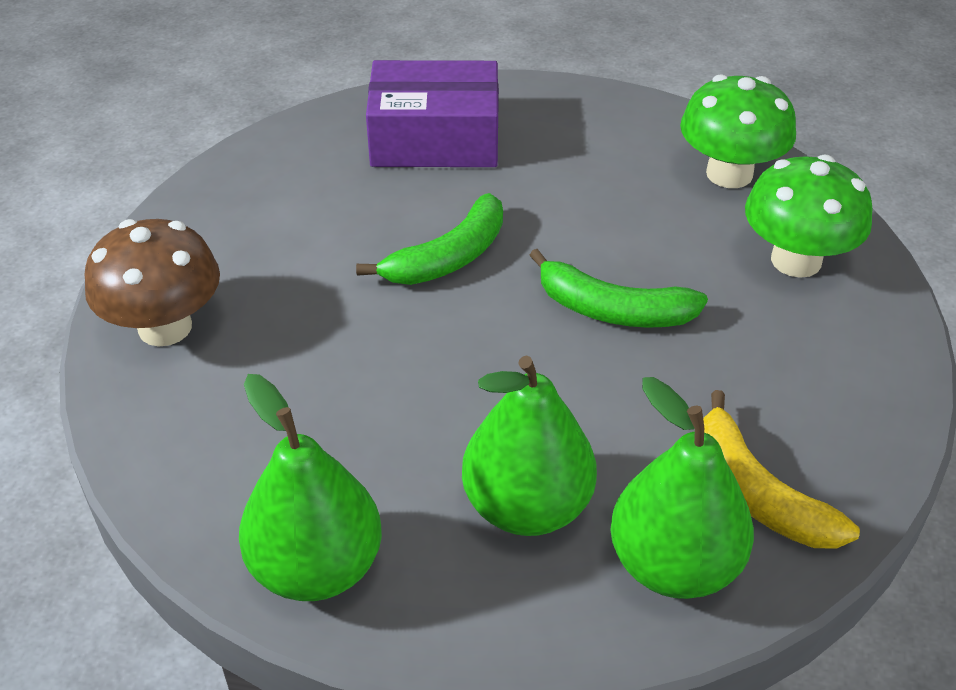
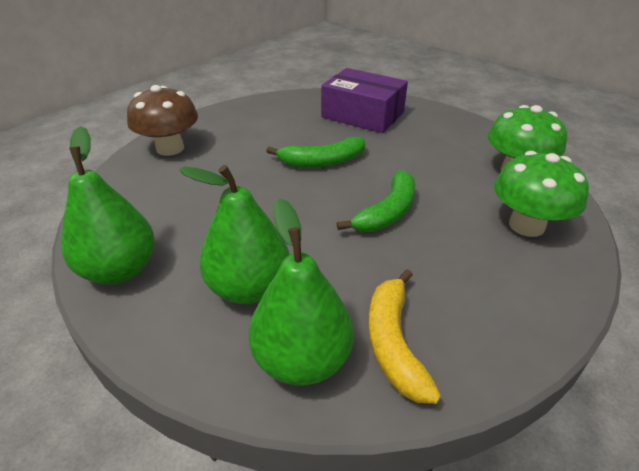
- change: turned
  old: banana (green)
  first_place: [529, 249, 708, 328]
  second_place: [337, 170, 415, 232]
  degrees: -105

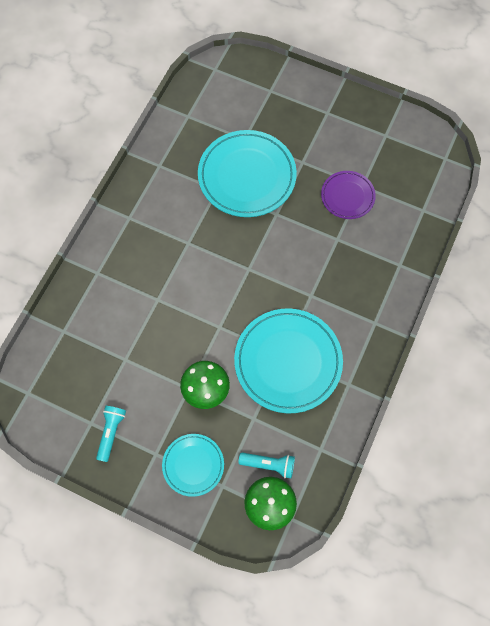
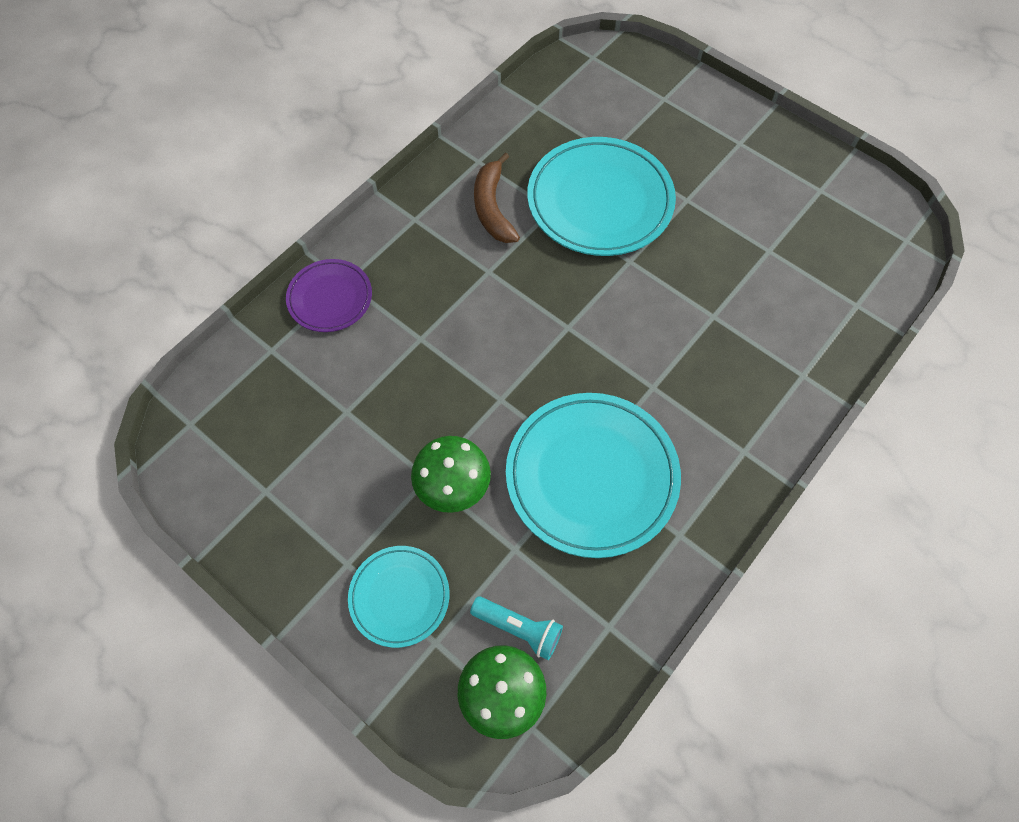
- change: removed
  old: flashlight (turquoise)
  first_place: [96, 406, 126, 462]
- change: moved
  old: plate (purple)
  first_place: [321, 171, 376, 219]
  second_place: [286, 259, 372, 332]
- change: added
  new: banana (brown)
  second_place: [474, 153, 520, 243]

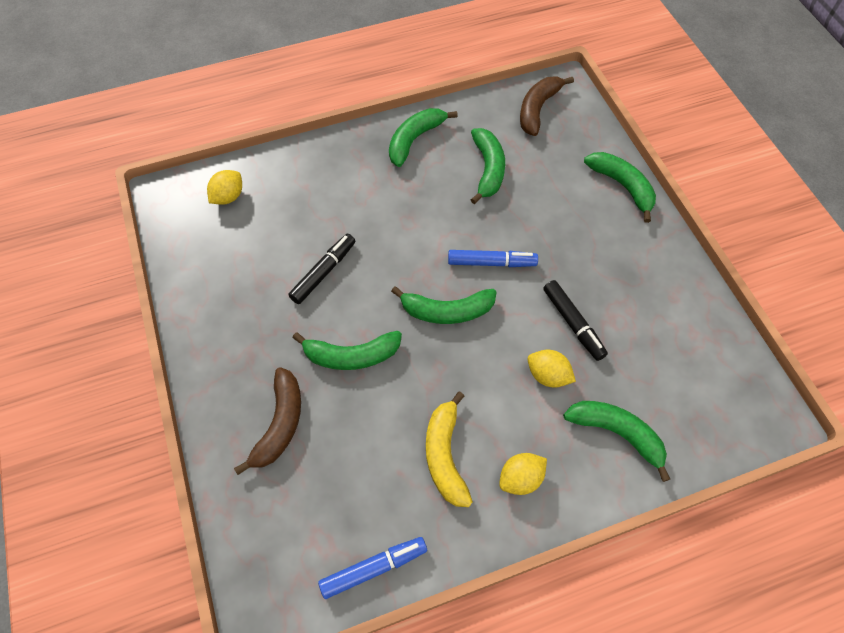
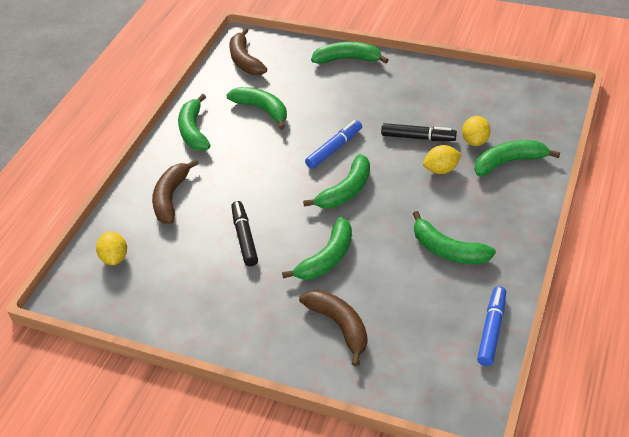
- change: recoloured
  old: banana (yellow)
  new: banana (green)
  first_place: [426, 392, 473, 507]
  second_place: [413, 211, 496, 264]
- change: moved
  old: lemon (yellow)
  first_place: [499, 453, 547, 495]
  second_place: [462, 116, 491, 146]
- change: added
  new: banana (brown)
  second_place: [152, 159, 199, 224]

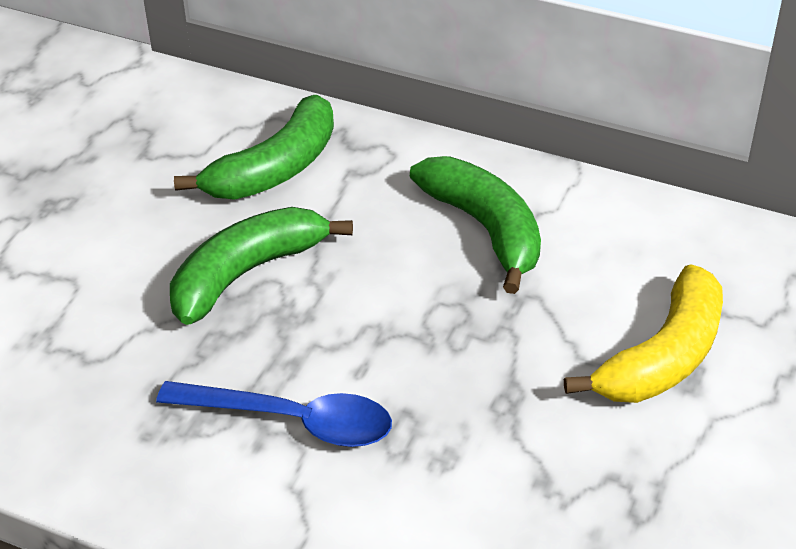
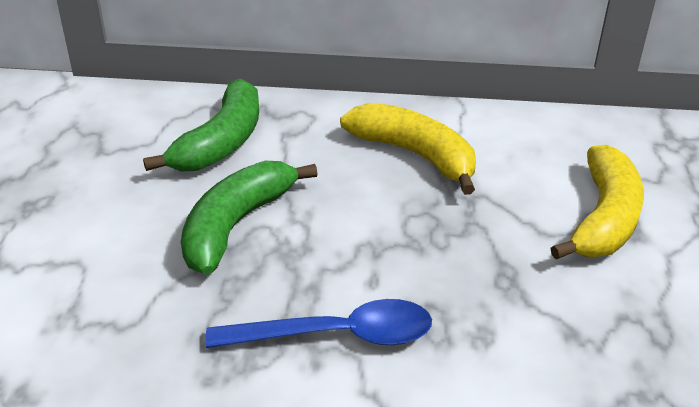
- change: recoloured
  old: banana (green)
  new: banana (yellow)
  first_place: [410, 156, 541, 294]
  second_place: [340, 103, 476, 195]

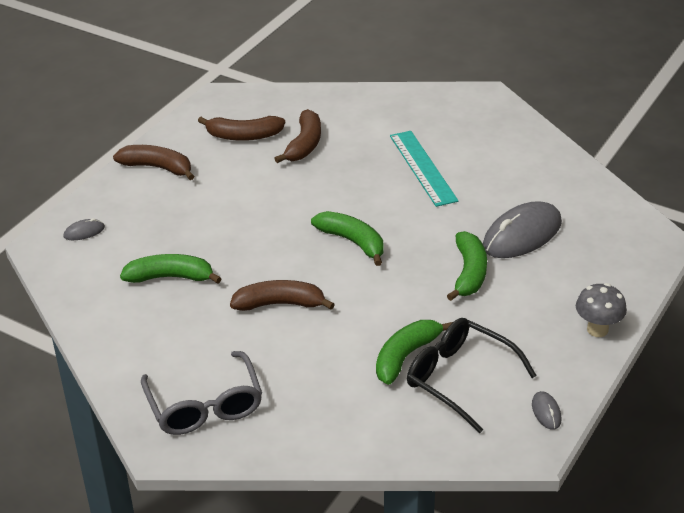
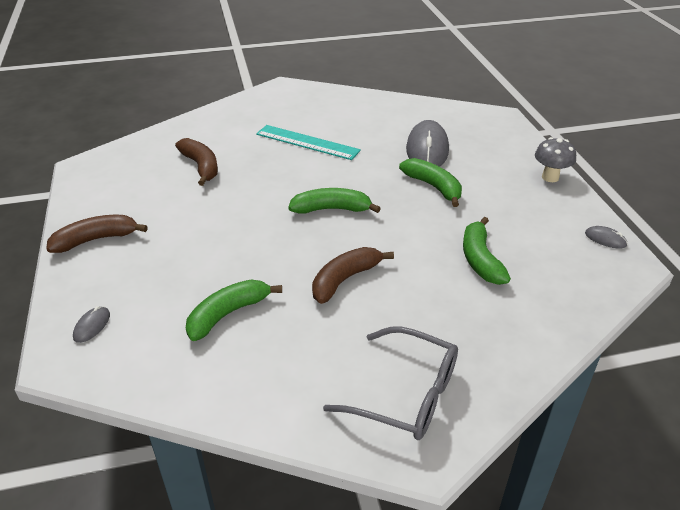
- change: removed
  old: banana (brown)
  first_place: [198, 116, 285, 141]
- change: removed
  old: glasses (black)
  first_place: [407, 318, 537, 433]

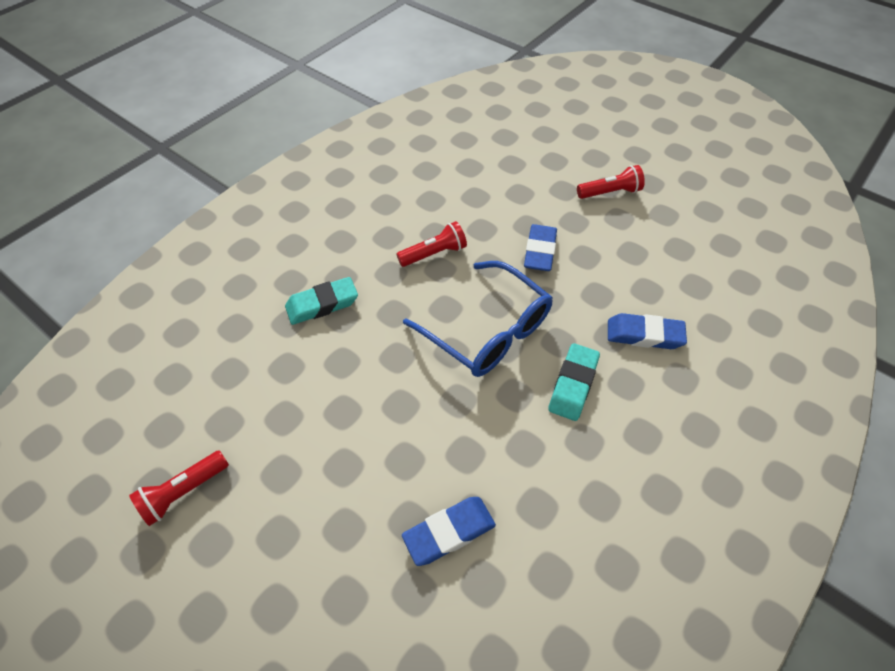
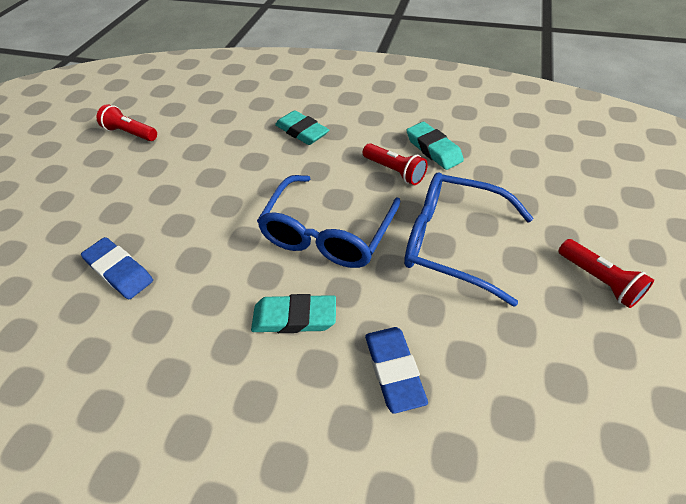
- change: replaced
  old: eraser (blue)
  new: glasses (blue)
  first_place: [524, 224, 557, 271]
  second_place: [404, 173, 533, 307]
- change: added
  new: eraser (turquoise)
  second_place: [406, 122, 464, 170]

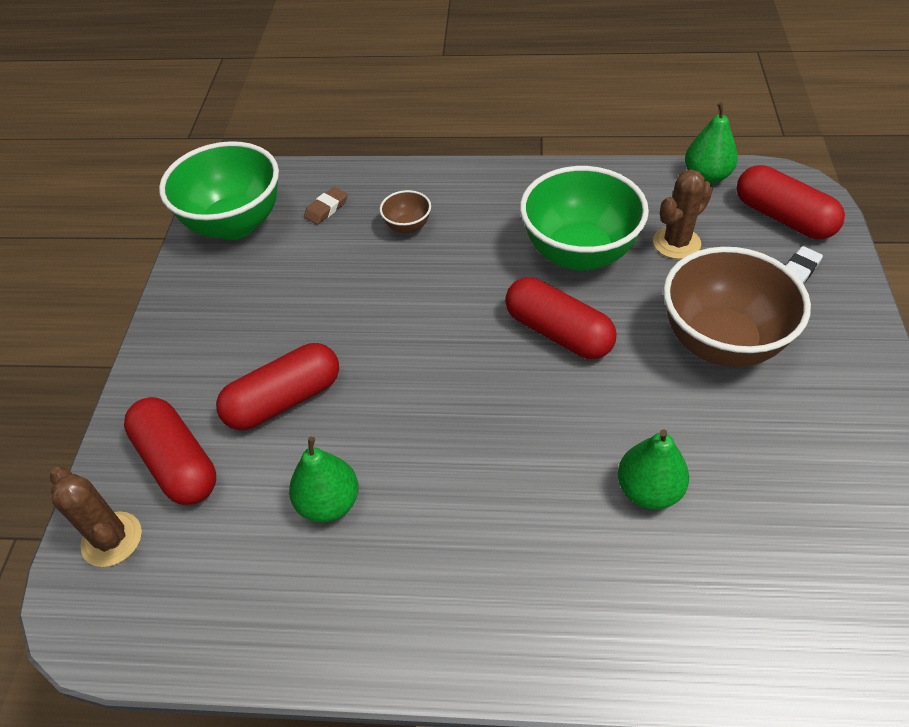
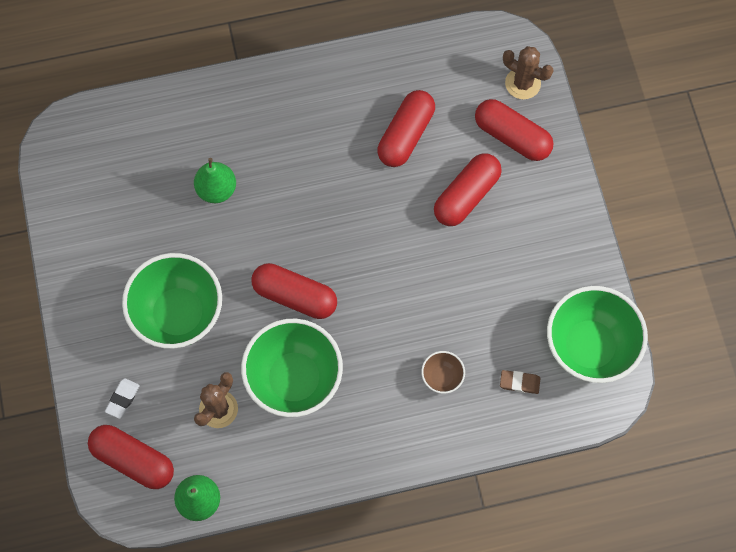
- change: replaced
  old: pear (green)
  new: capsule (red)
  first_place: [289, 437, 359, 523]
  second_place: [377, 90, 435, 167]
- change: turned
  old: eraser (brown)
  first_place: [304, 187, 348, 225]
  second_place: [500, 370, 540, 394]
  degrees: 75
- change: recoloured
  old: bowl (brown)
  new: bowl (green)
  first_place: [663, 247, 811, 367]
  second_place: [122, 253, 222, 349]

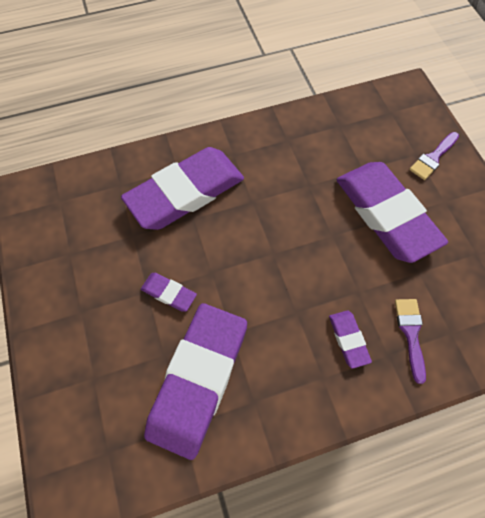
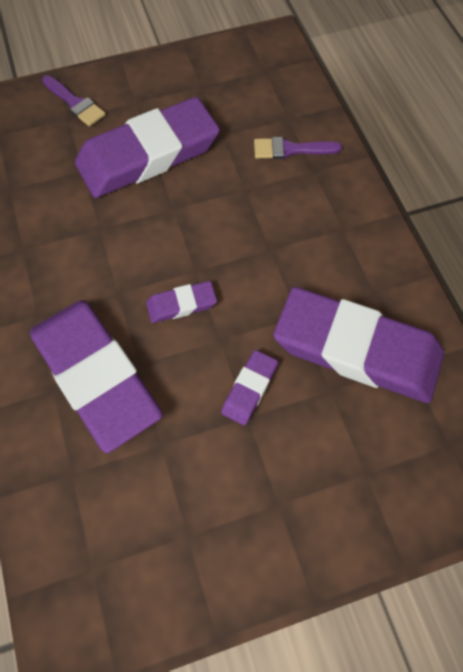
- change: moved
  old: eraser (purple)
  first_place: [329, 311, 372, 369]
  second_place: [146, 281, 217, 323]

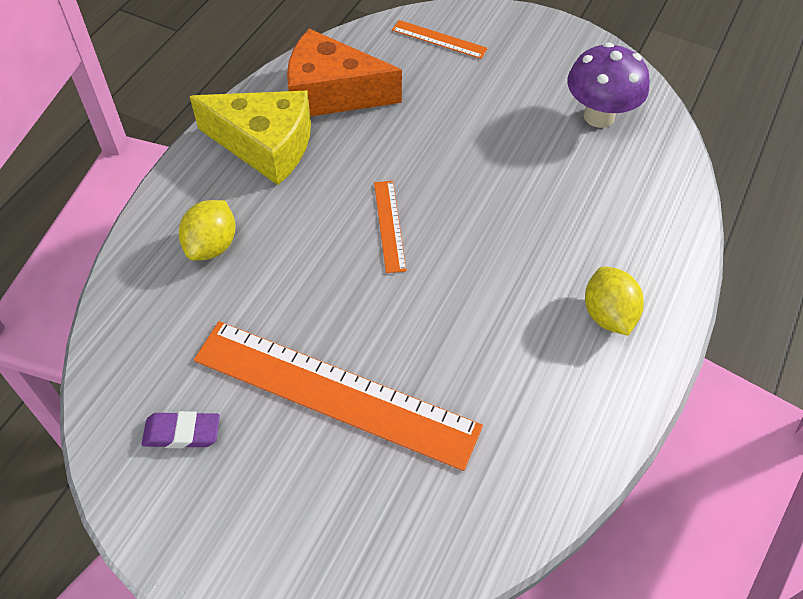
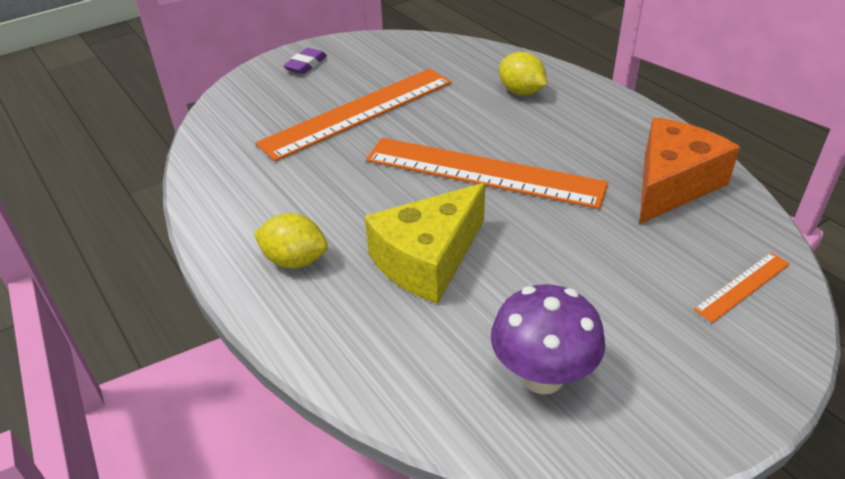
- change: moved
  old: eraser (purple)
  first_place: [142, 411, 220, 448]
  second_place: [283, 48, 327, 74]
- change: moved
  old: cheese (yellow)
  first_place: [190, 91, 311, 185]
  second_place: [365, 183, 485, 304]
- change: resized
  old: ruler (orange)
  first_place: [374, 181, 407, 273]
  second_place: [366, 138, 608, 209]
  factor: 2.27

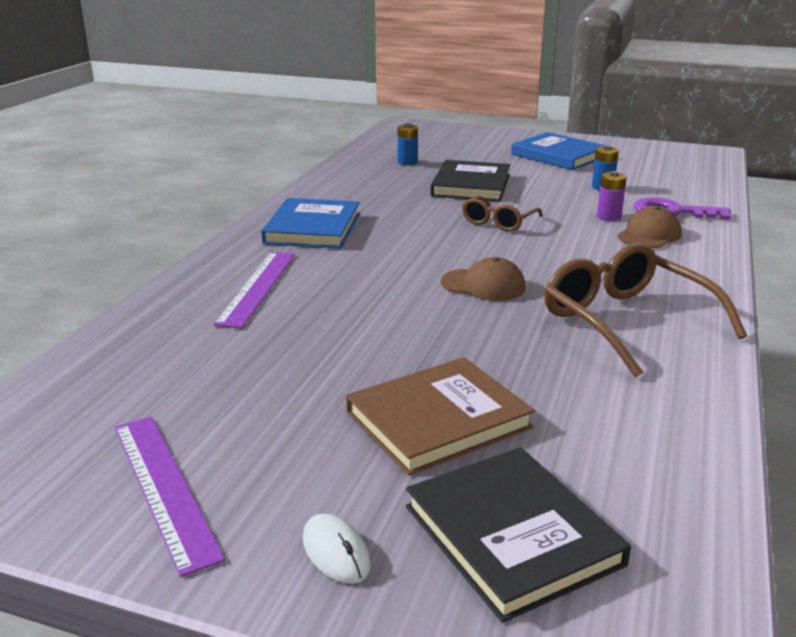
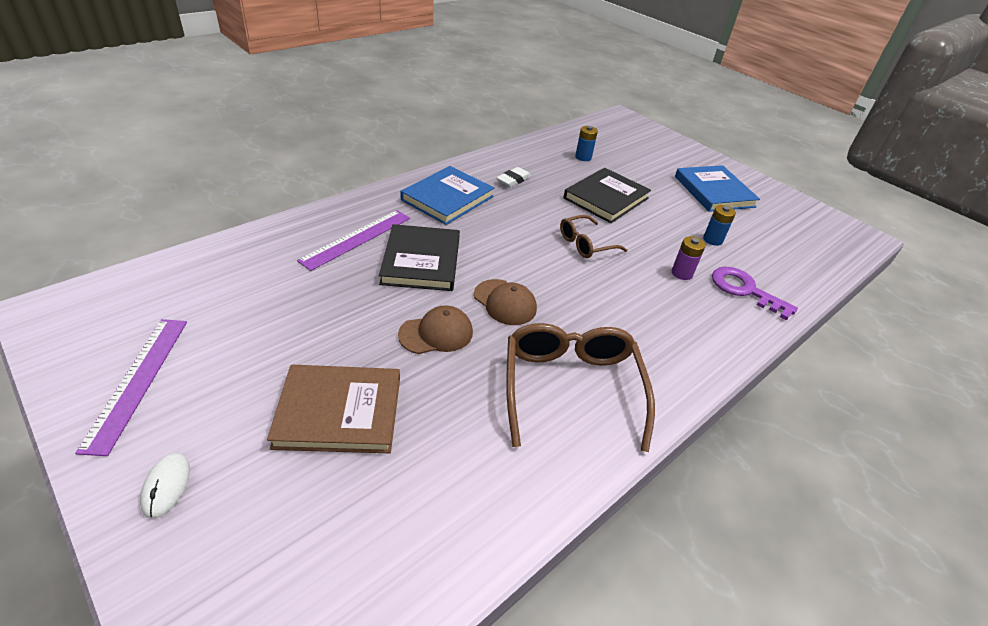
- change: moved
  old: book (black)
  first_place: [406, 447, 631, 623]
  second_place: [379, 224, 460, 291]
- change: moved
  old: cap (brown)
  first_place: [617, 206, 682, 248]
  second_place: [398, 305, 473, 354]
- change: added
  new: eraser (white)
  second_place: [496, 167, 531, 187]

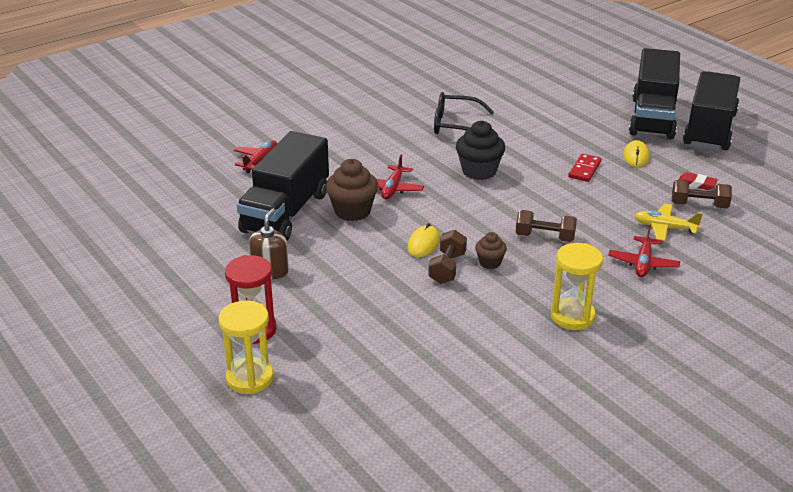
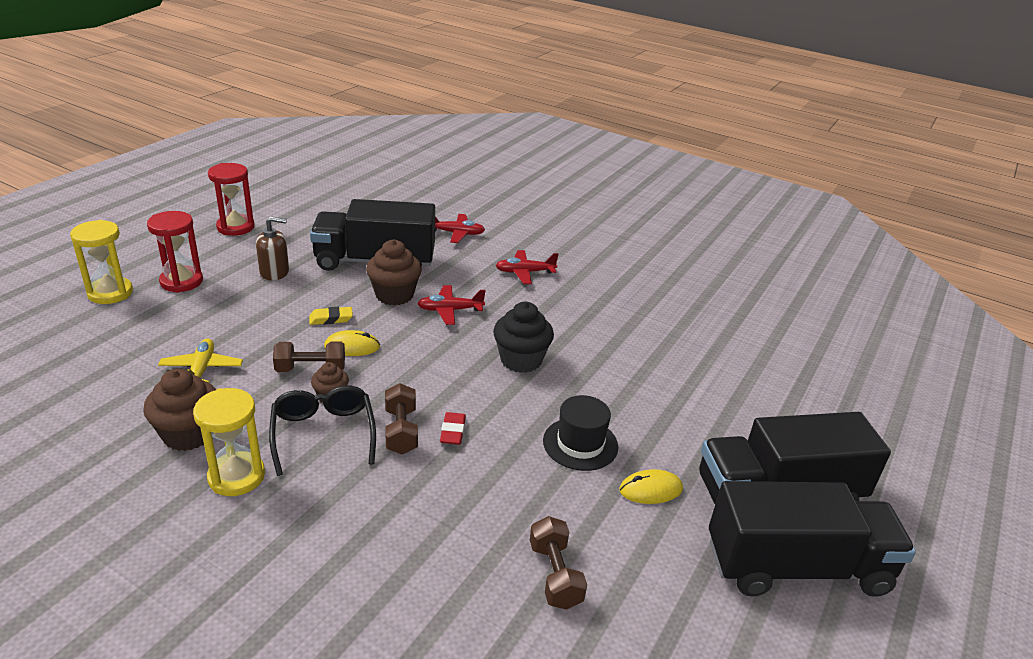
- change: moved
  old: glasses (black)
  first_place: [434, 92, 494, 134]
  second_place: [269, 386, 376, 476]
- change: replaced
  old: domino (red)
  new: hat (black)
  first_place: [568, 154, 602, 182]
  second_place: [543, 395, 618, 471]
- change: moved
  old: plane (red)
  first_place: [608, 225, 680, 277]
  second_place: [496, 250, 558, 284]
- change: moved
  old: plane (yellow)
  first_place: [635, 203, 703, 241]
  second_place: [158, 339, 243, 383]
- change: moved
  old: eraser (red)
  first_place: [678, 172, 718, 190]
  second_place: [440, 412, 466, 445]
- change: added
  new: cupcake (brown)
  second_place: [143, 368, 216, 451]
- change: added
  new: hourglass (red)
  second_place: [208, 163, 255, 236]
- change: added
  new: eraser (yellow)
  second_place: [309, 307, 353, 325]

